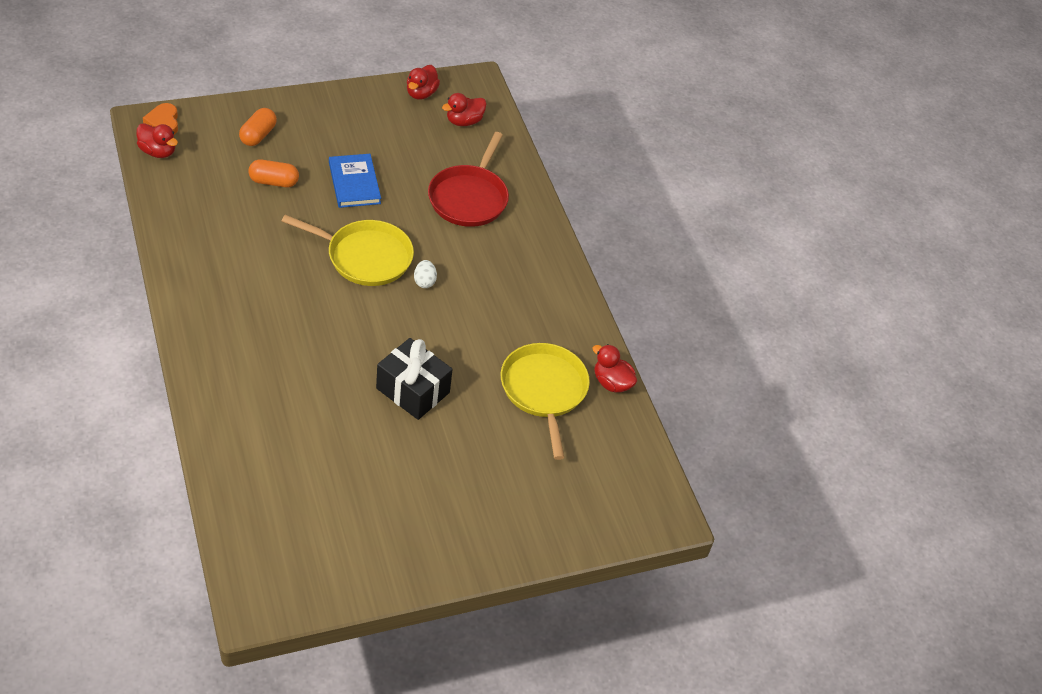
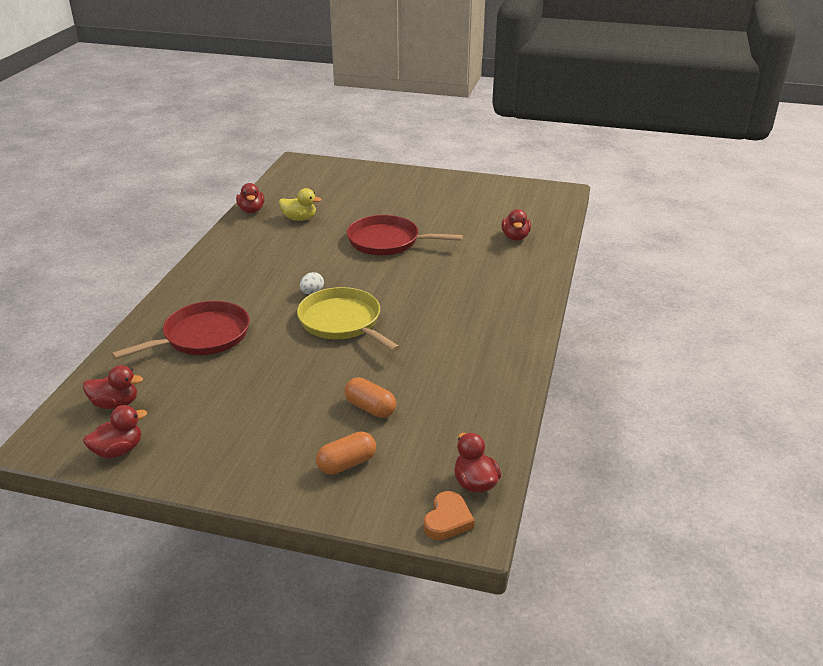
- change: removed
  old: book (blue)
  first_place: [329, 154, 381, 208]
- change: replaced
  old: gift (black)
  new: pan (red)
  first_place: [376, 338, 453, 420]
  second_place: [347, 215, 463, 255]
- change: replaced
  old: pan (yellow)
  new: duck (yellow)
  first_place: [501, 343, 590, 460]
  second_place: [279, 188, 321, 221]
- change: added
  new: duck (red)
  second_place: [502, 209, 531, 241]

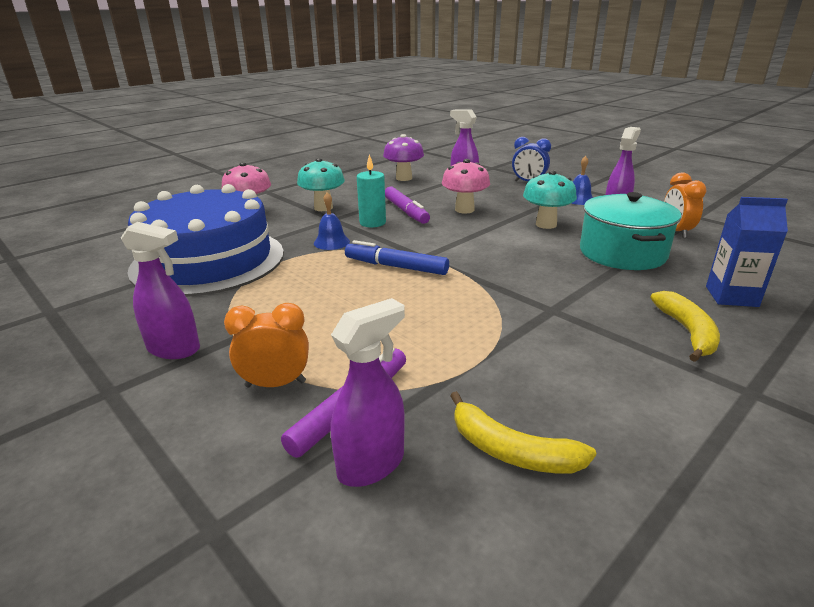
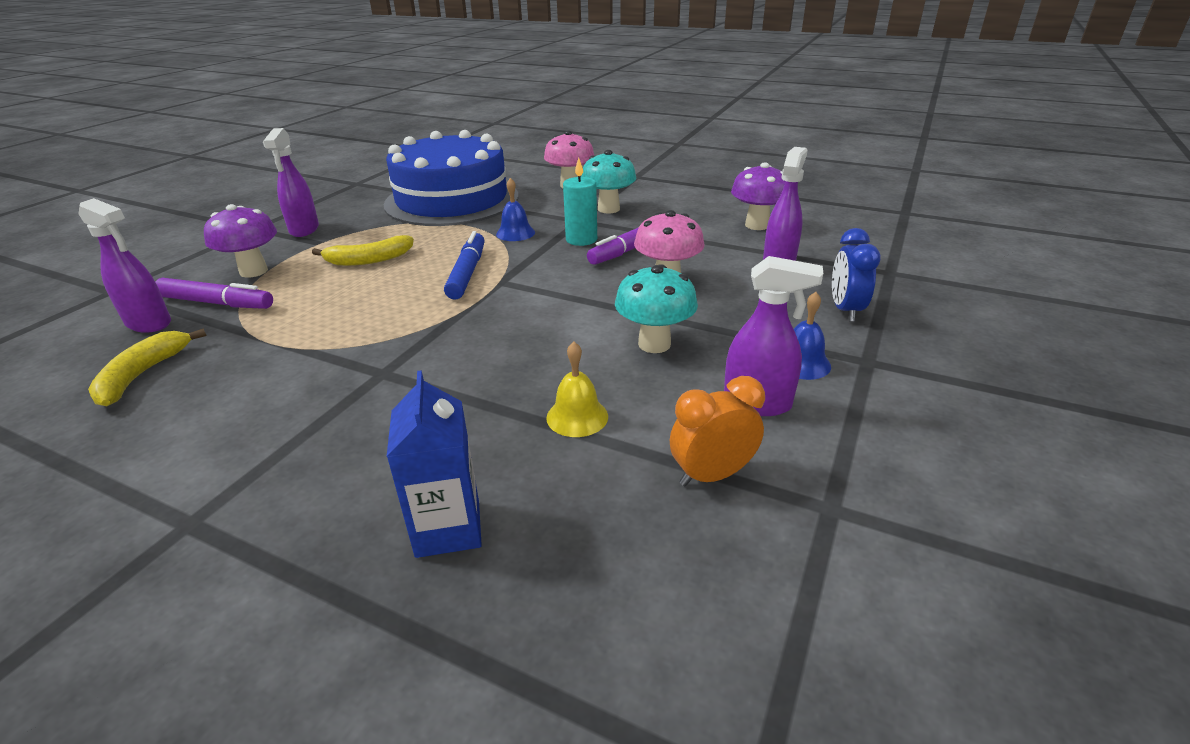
- change: replaced
  old: clock (orange)
  new: mushroom (purple)
  first_place: [224, 303, 309, 387]
  second_place: [204, 204, 277, 278]
- change: replaced
  old: pot (turquoise)
  new: bell (yellow)
  first_place: [580, 192, 681, 270]
  second_place: [546, 342, 608, 437]
- change: moved
  old: banana (yellow)
  first_place: [650, 291, 720, 362]
  second_place: [312, 235, 414, 266]

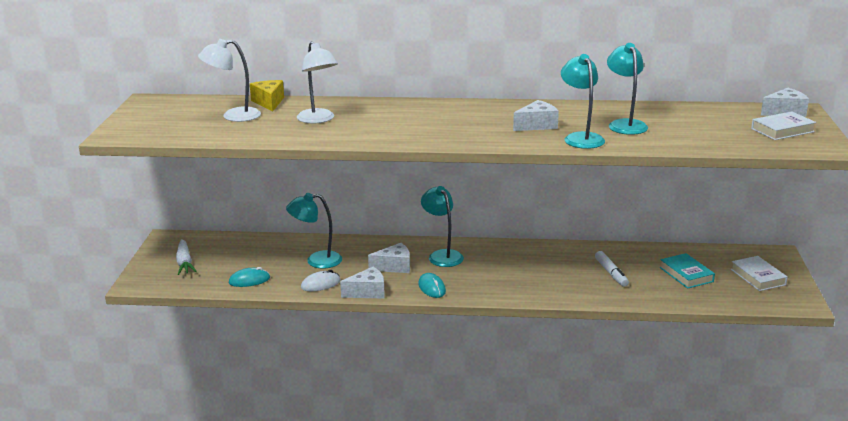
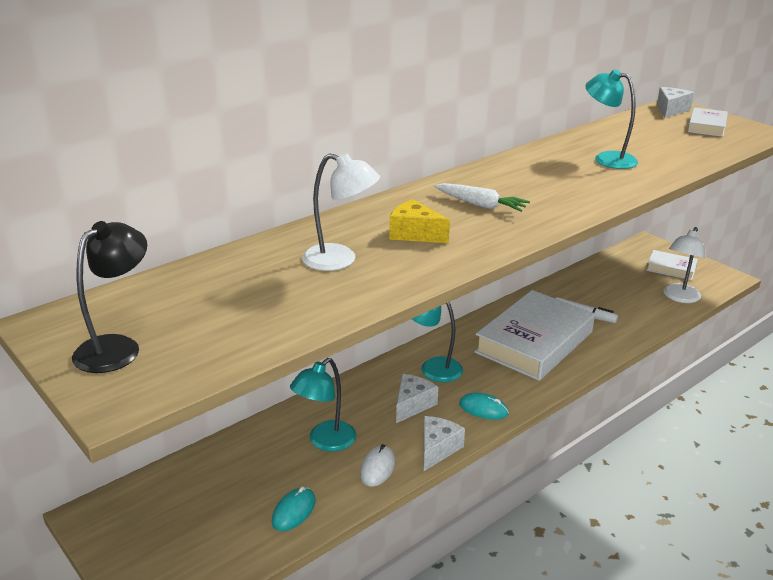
- change: moved
  old: carrot (white)
  first_place: [176, 239, 197, 275]
  second_place: [434, 183, 530, 212]
- change: moved
  old: lamp (white)
  first_place: [198, 39, 261, 122]
  second_place: [663, 227, 705, 303]
- change: moved
  old: cheese (yellow)
  first_place: [250, 80, 284, 111]
  second_place: [389, 199, 450, 243]
- change: removed
  old: cheese (white)
  first_place: [513, 100, 559, 131]
- change: removed
  old: lamp (turquoise)
  first_place: [561, 54, 605, 149]
- change: removed
  old: book (turquoise)
  first_place: [660, 253, 715, 289]
- change: added
  new: lamp (black)
  second_place: [72, 221, 147, 373]
- change: added
  new: book (white)
  second_place: [474, 290, 595, 381]

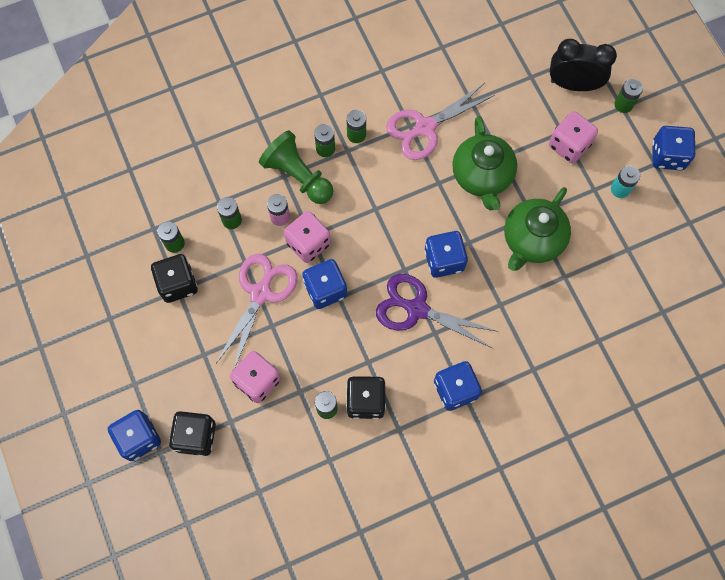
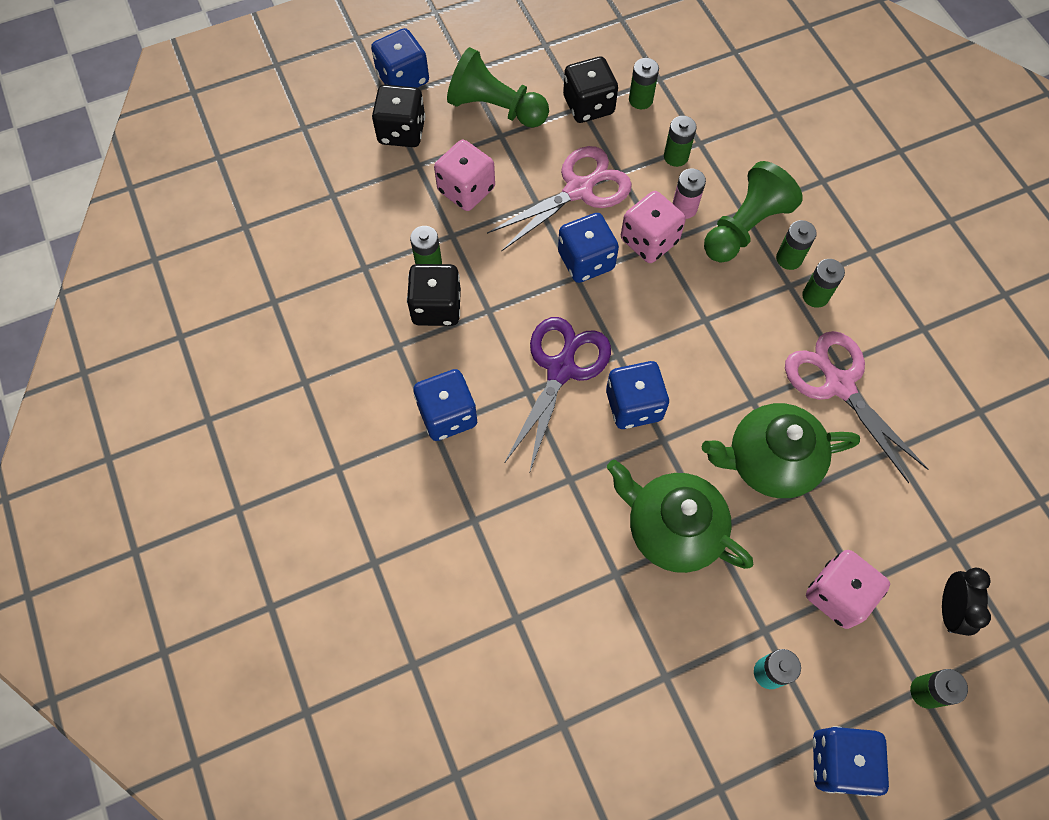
- change: turned
  old: scissors (pink)
  first_place: [216, 254, 298, 368]
  second_place: [487, 146, 632, 252]
  degrees: -60
- change: resized
  old: clock (black)
  first_place: [550, 39, 617, 91]
  second_place: [942, 568, 991, 636]
  factor: 0.63
- change: added
  new: pawn (green)
  second_place: [447, 47, 549, 128]

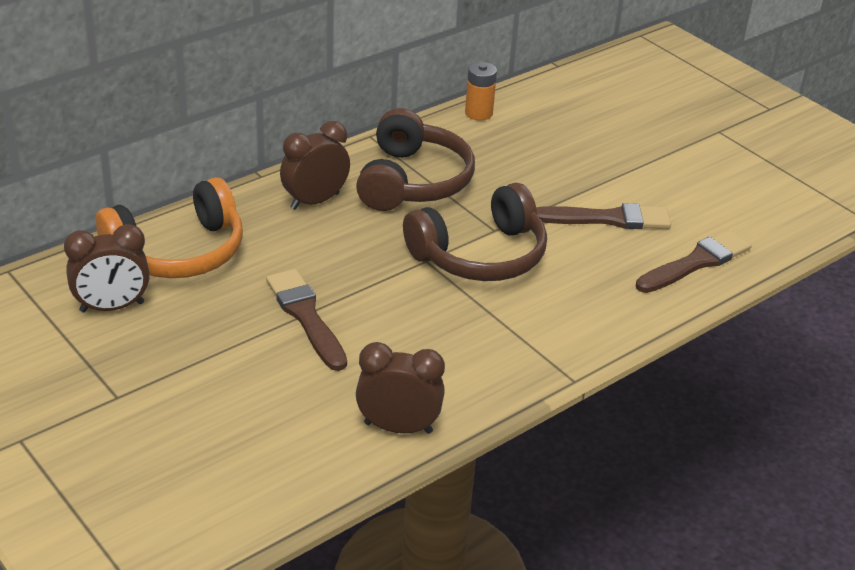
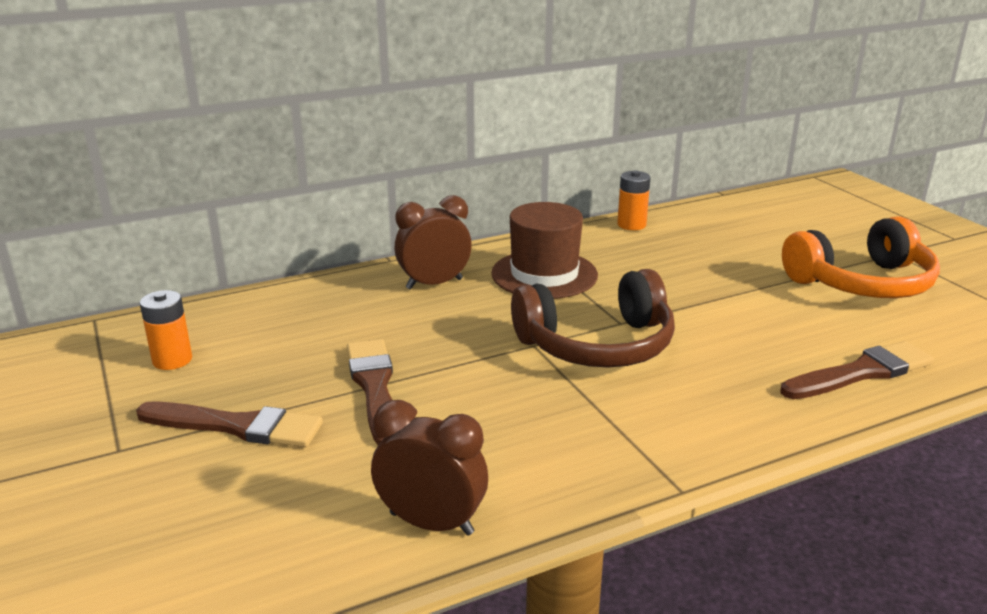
- change: replaced
  old: clock (brown)
  new: battery (orange)
  first_place: [64, 224, 150, 312]
  second_place: [140, 290, 192, 370]
- change: moved
  old: headphones (orange)
  first_place: [96, 177, 243, 278]
  second_place: [782, 216, 940, 298]
- change: replaced
  old: headphones (brown)
  new: hat (brown)
  first_place: [356, 108, 475, 211]
  second_place: [491, 202, 598, 299]
- change: moved
  old: brush (brown)
  first_place: [536, 203, 671, 229]
  second_place: [136, 401, 323, 447]

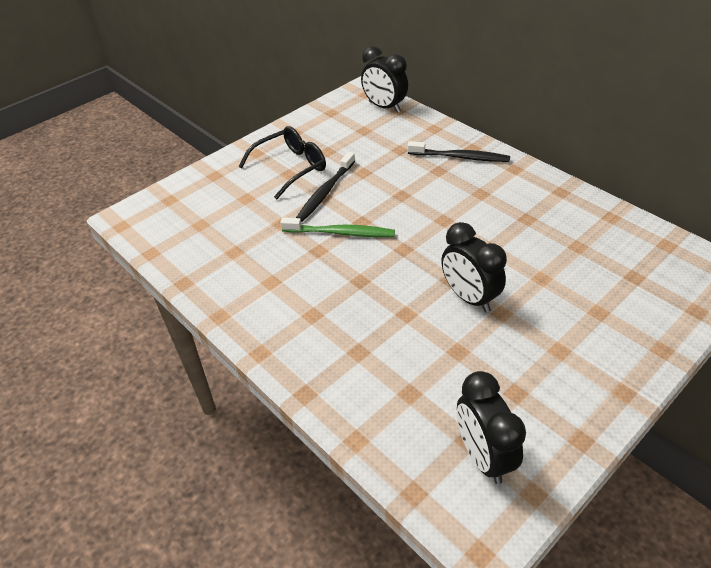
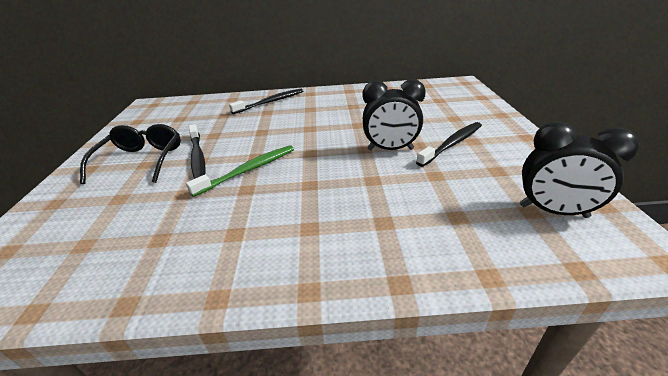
- change: removed
  old: clock (black)
  first_place: [361, 46, 408, 113]
- change: added
  new: toothbrush (black)
  second_place: [416, 122, 482, 167]

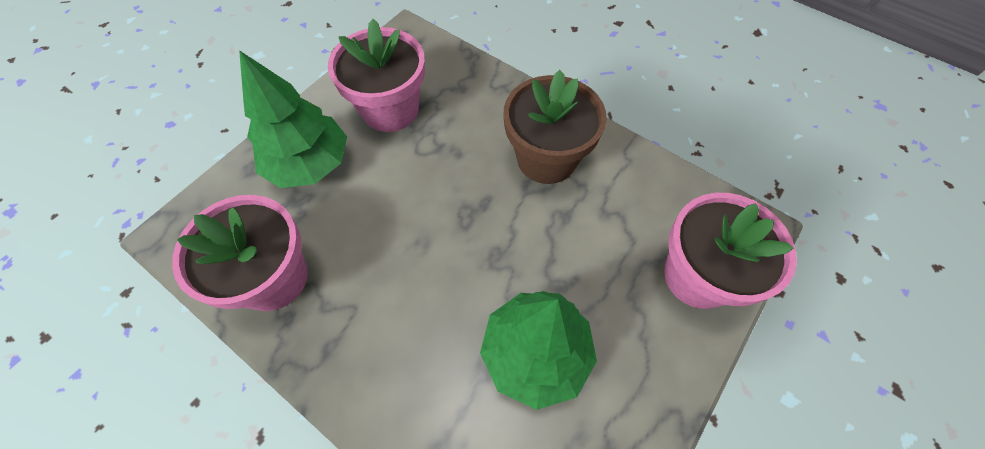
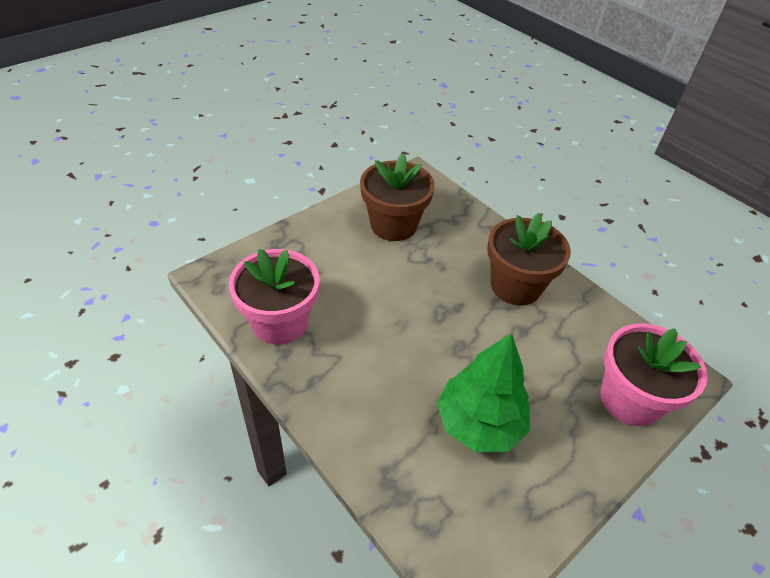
- change: removed
  old: tree (green)
  first_place: [239, 50, 347, 188]
- change: recoloured
  old: flower pot (pink)
  new: flower pot (brown)
  first_place: [328, 19, 425, 132]
  second_place: [360, 153, 435, 241]

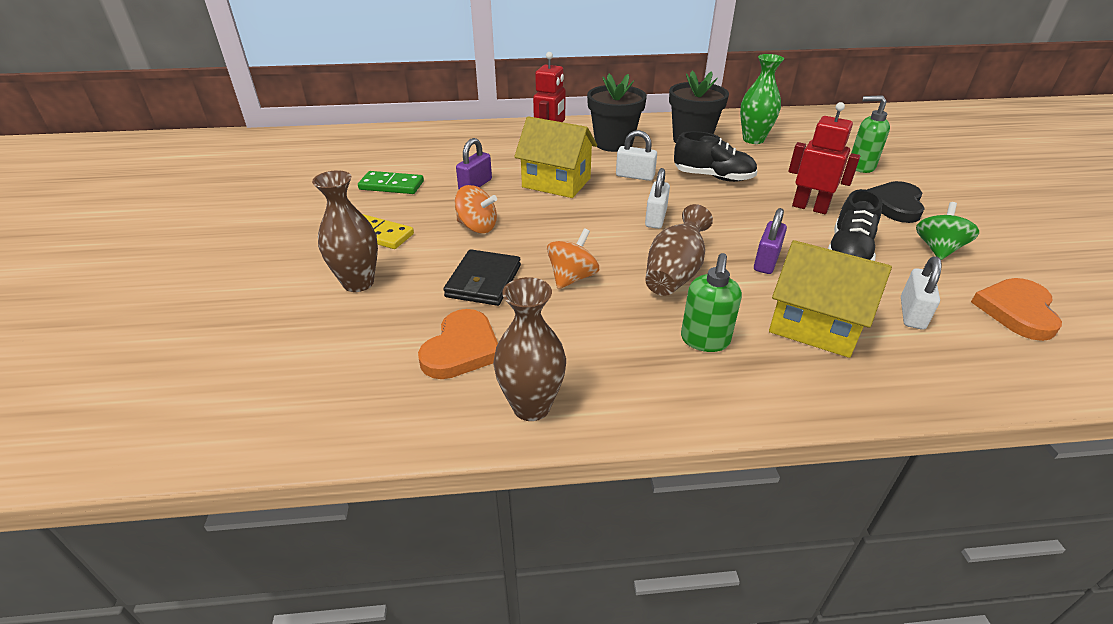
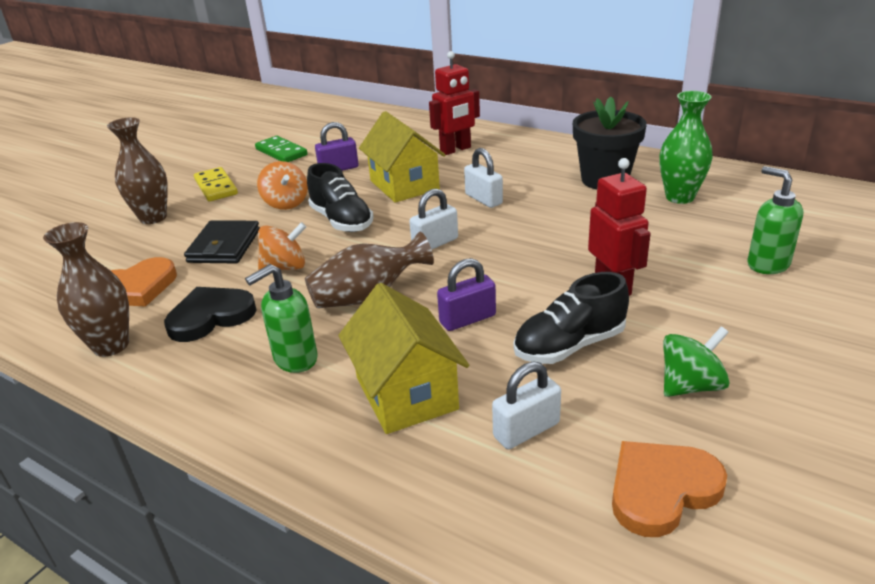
- change: turned
  old: wallet (black)
  first_place: [443, 249, 521, 306]
  second_place: [184, 220, 260, 264]
  degrees: -45
- change: removed
  old: flower pot (black)
  first_place: [587, 74, 647, 152]
- change: moved
  old: shoe (black)
  first_place: [674, 131, 757, 182]
  second_place: [307, 163, 374, 232]
- change: moved
  old: heart (black)
  first_place: [867, 181, 925, 223]
  second_place: [164, 287, 257, 342]

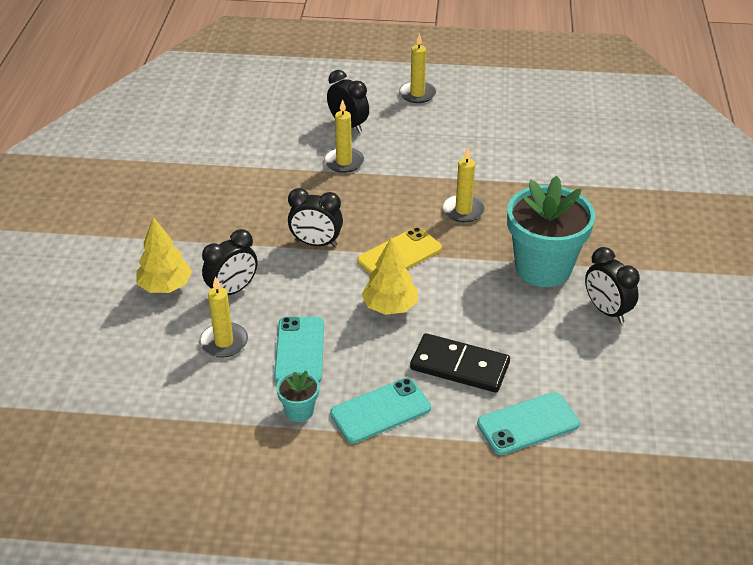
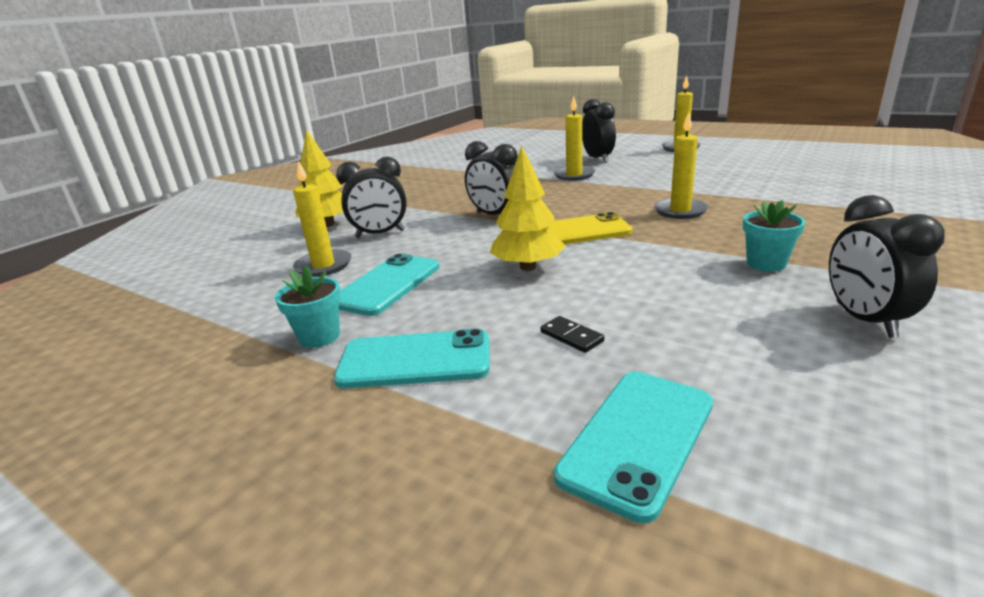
- change: resized
  old: domino (black)
  first_place: [410, 333, 510, 393]
  second_place: [541, 316, 604, 353]
  factor: 0.41
- change: turned
  old: phone (turquoise)
  first_place: [477, 392, 580, 455]
  second_place: [554, 371, 713, 523]
  degrees: -60
- change: resized
  old: flower pot (turquoise)
  first_place: [507, 176, 595, 287]
  second_place: [743, 200, 805, 272]
  factor: 0.44

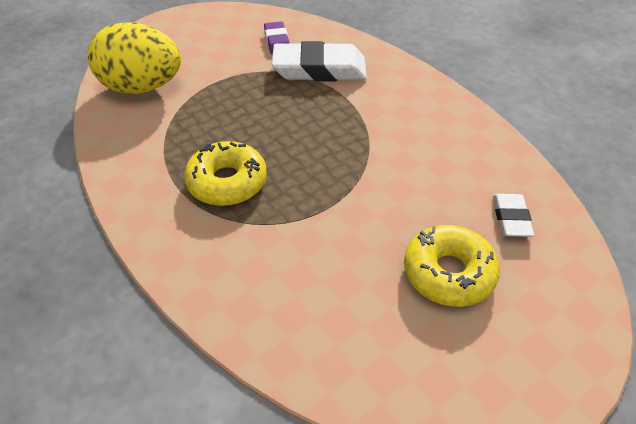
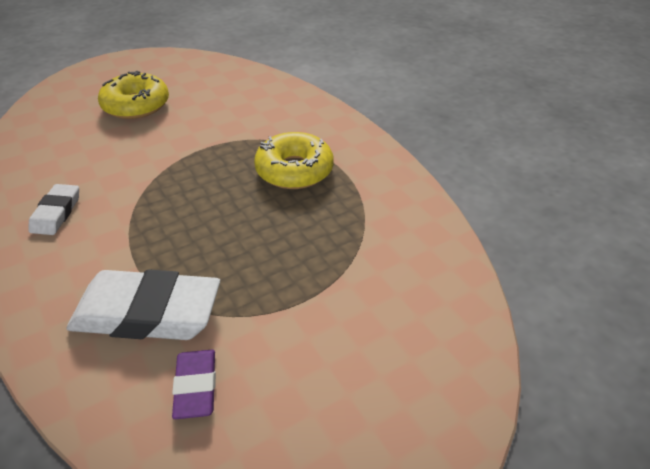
- change: removed
  old: egg (yellow)
  first_place: [88, 22, 181, 94]
- change: moved
  old: eraser (white)
  first_place: [493, 194, 534, 237]
  second_place: [28, 184, 79, 235]

